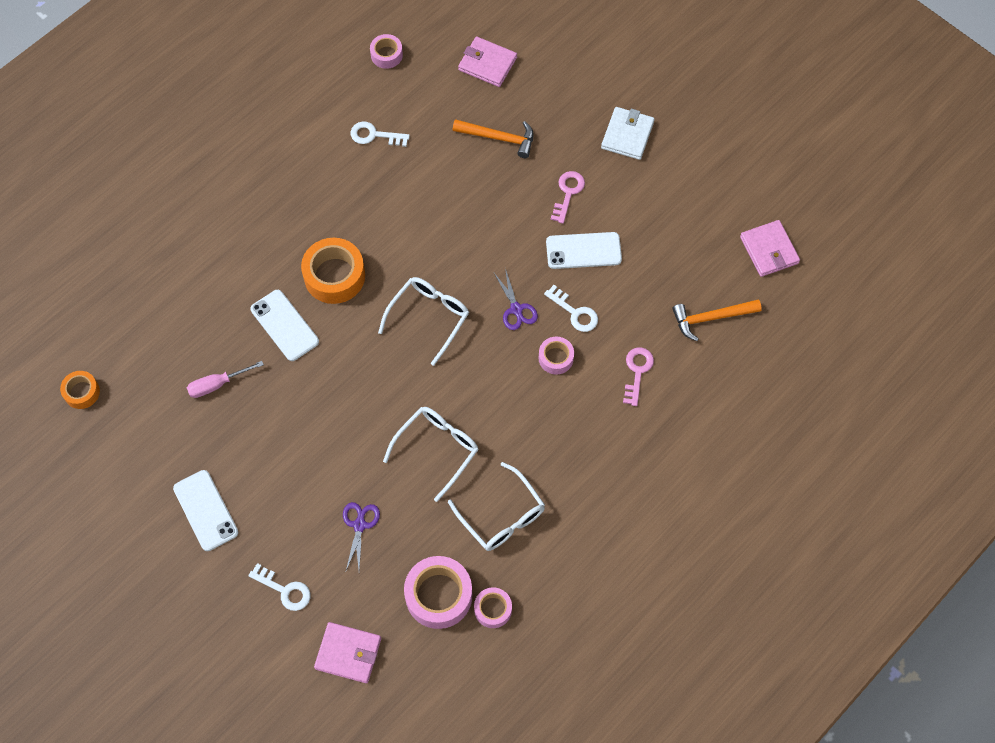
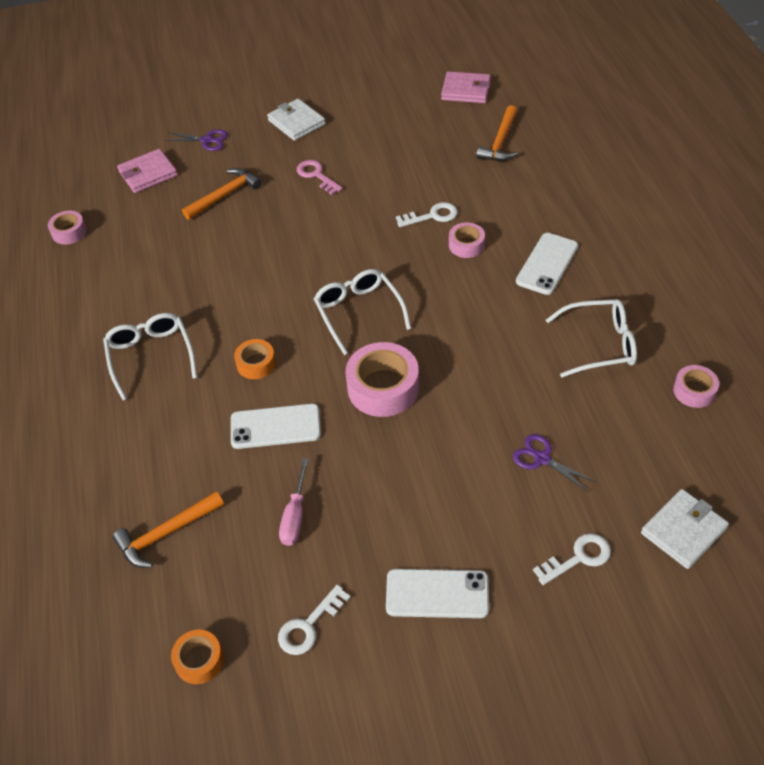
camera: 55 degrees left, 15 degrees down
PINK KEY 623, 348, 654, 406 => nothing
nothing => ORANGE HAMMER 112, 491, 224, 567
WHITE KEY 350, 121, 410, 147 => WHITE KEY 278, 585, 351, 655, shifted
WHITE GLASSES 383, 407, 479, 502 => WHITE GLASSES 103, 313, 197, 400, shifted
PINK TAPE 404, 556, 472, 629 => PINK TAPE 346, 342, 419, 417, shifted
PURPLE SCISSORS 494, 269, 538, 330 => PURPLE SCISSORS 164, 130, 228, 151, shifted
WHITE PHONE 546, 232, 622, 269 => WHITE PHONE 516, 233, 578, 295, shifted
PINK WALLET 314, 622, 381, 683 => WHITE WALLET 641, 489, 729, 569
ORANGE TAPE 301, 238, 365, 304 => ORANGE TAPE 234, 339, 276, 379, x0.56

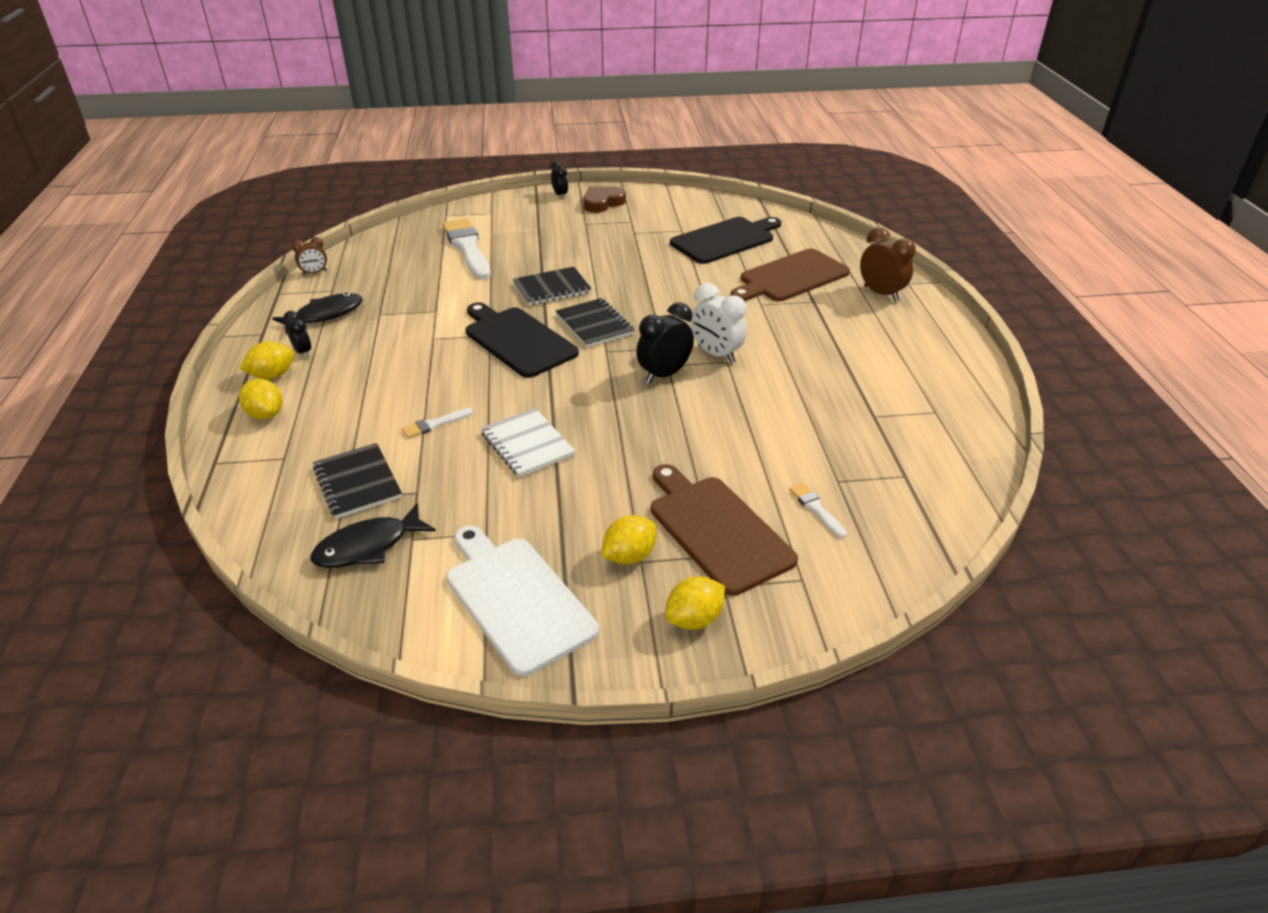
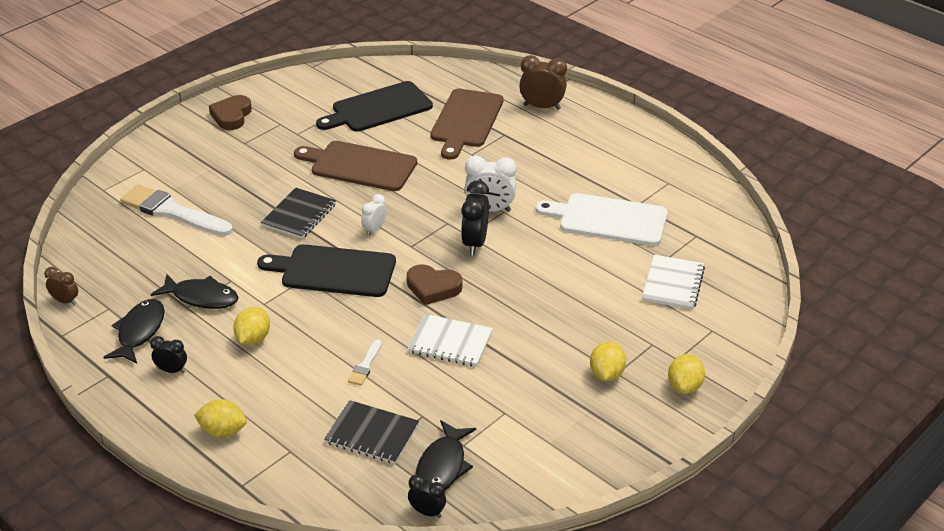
camera: 40 degrees left, 0 degrees up
nothing => BLACK FISH 151, 274, 238, 309
nothing => BROWN HEART 407, 264, 462, 305
YELLOW LEMON 239, 341, 295, 379 => YELLOW LEMON 233, 307, 270, 345, shifted
WHITE CUTTING BOARD 446, 526, 599, 676 => WHITE CUTTING BOARD 535, 193, 668, 246, shifted
BLACK CLOCK 551, 161, 568, 199 => BLACK CLOCK 408, 474, 446, 518, shifted
BROWN CUTTING BOARD 651, 464, 798, 596 => BROWN CUTTING BOARD 294, 141, 417, 191, shifted
BLACK NOTEBOOK 556, 298, 634, 348 => WHITE CLOCK 361, 194, 387, 236
WHITE BRUSH 789, 483, 847, 538 => WHITE NOTEBOOK 642, 255, 705, 310
BROWN CLOCK 292, 237, 327, 276 => BROWN CLOCK 44, 267, 78, 305, 90 degrees counterclockwise
BLACK CUTTING BOARD 670, 217, 781, 264 => BLACK CUTTING BOARD 316, 81, 433, 132, 135 degrees counterclockwise

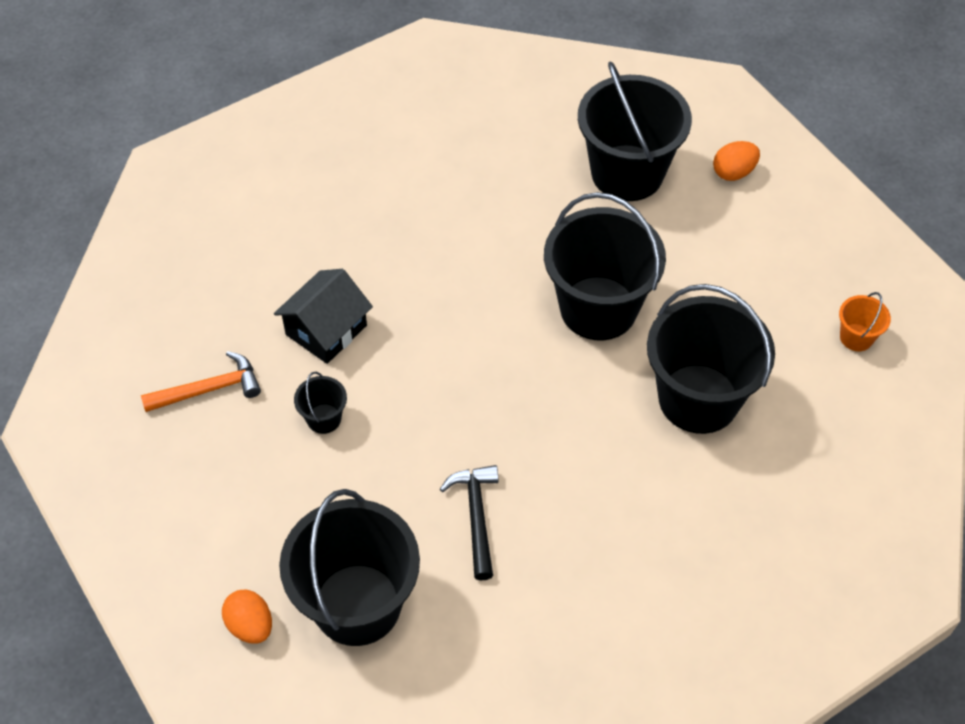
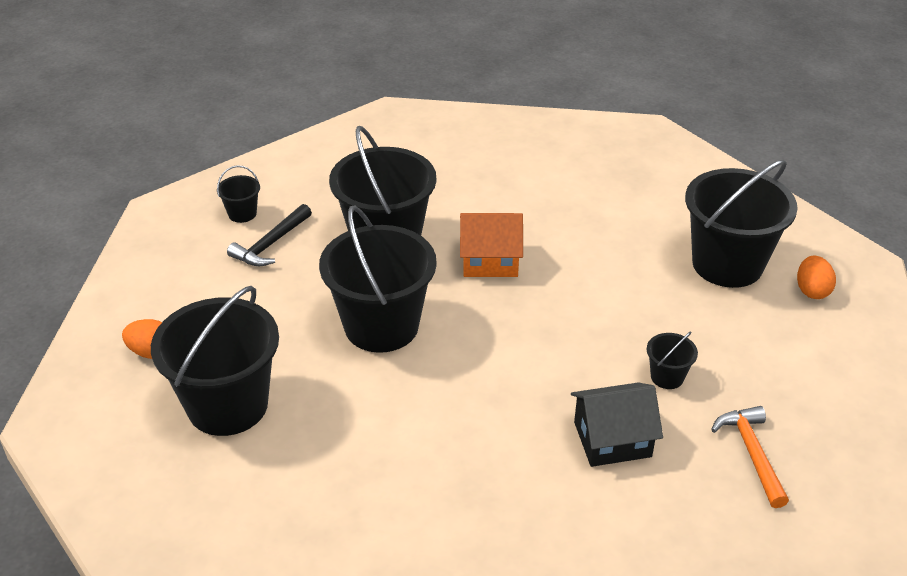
camera: 140 degrees left, 15 degrees down
nothing => ORANGE HOUSE 460, 213, 523, 277
BLACK HAMMER 440, 465, 498, 580 => BLACK HAMMER 227, 204, 312, 266, shifted
ORANGE BUCKET 839, 292, 891, 351 => BLACK BUCKET 217, 165, 260, 223
ORANGE HAMMER 141, 351, 261, 412 => ORANGE HAMMER 711, 406, 789, 508, 60 degrees clockwise

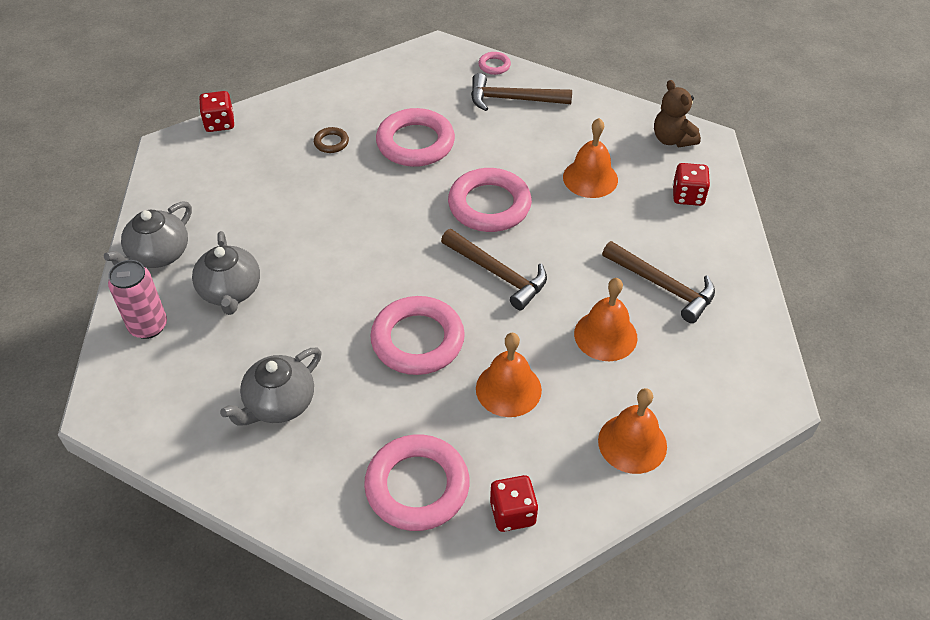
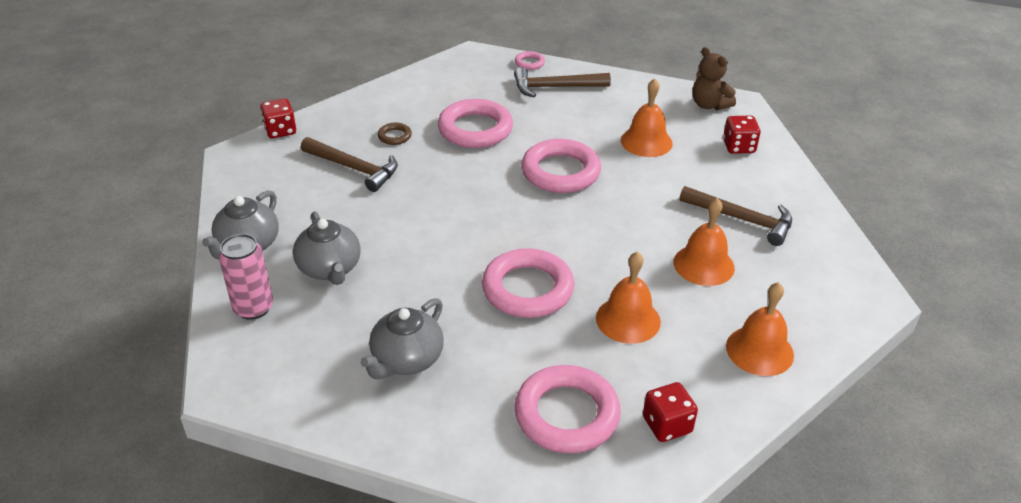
camera: 10 degrees left, 10 degrees down
BROWN HAMMER 441, 229, 547, 310 => BROWN HAMMER 301, 137, 398, 192, shifted

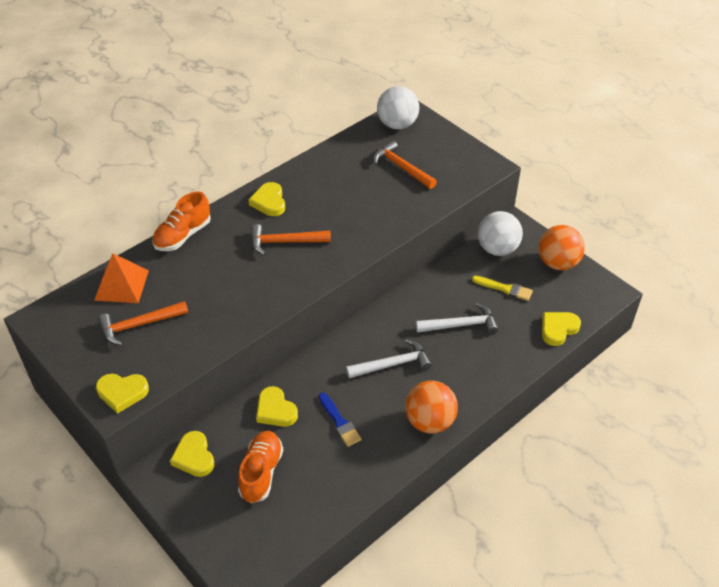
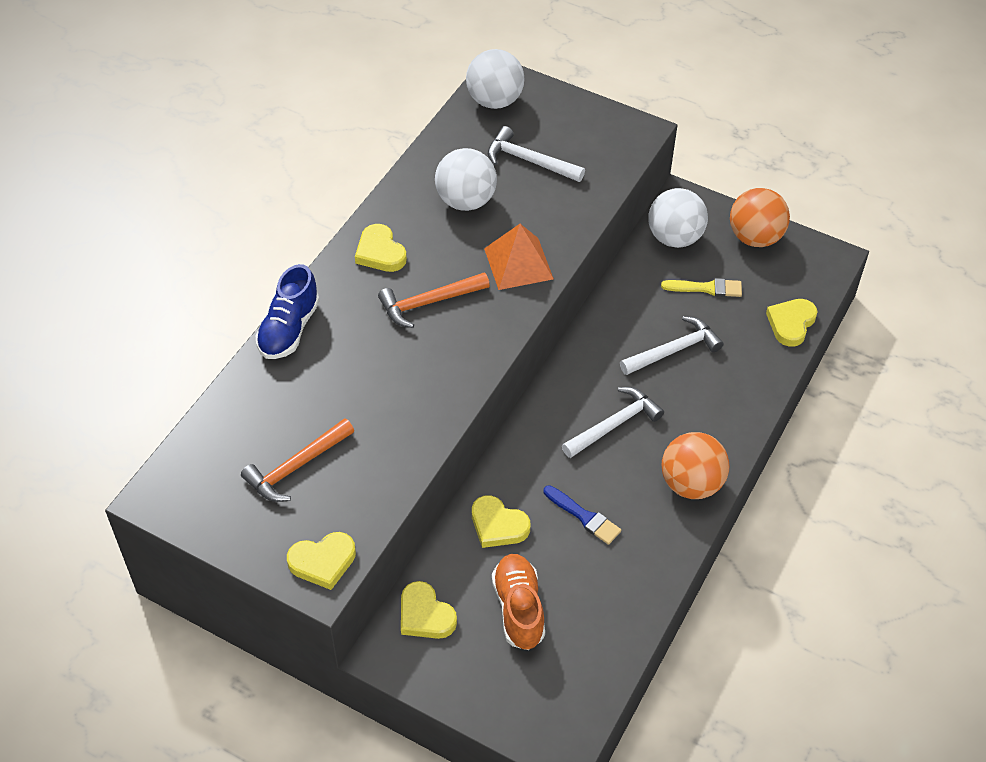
camera: 20 degrees left, 5 degrees up
nothing => WHITE BALL 435, 148, 497, 211
ORANGE PYRAMID 94, 253, 149, 303 => ORANGE PYRAMID 484, 224, 554, 290, shifted
ORANGE SHOE 152, 191, 211, 251 => BLUE SHOE 255, 264, 319, 359
ORANGE HAMMER 373, 140, 437, 189 => WHITE HAMMER 488, 126, 585, 182

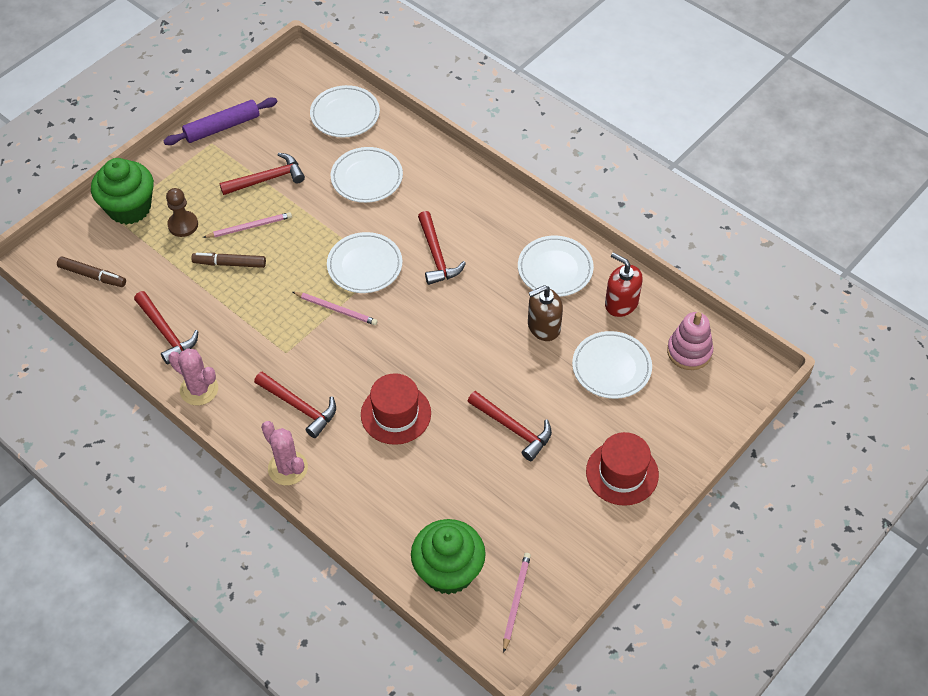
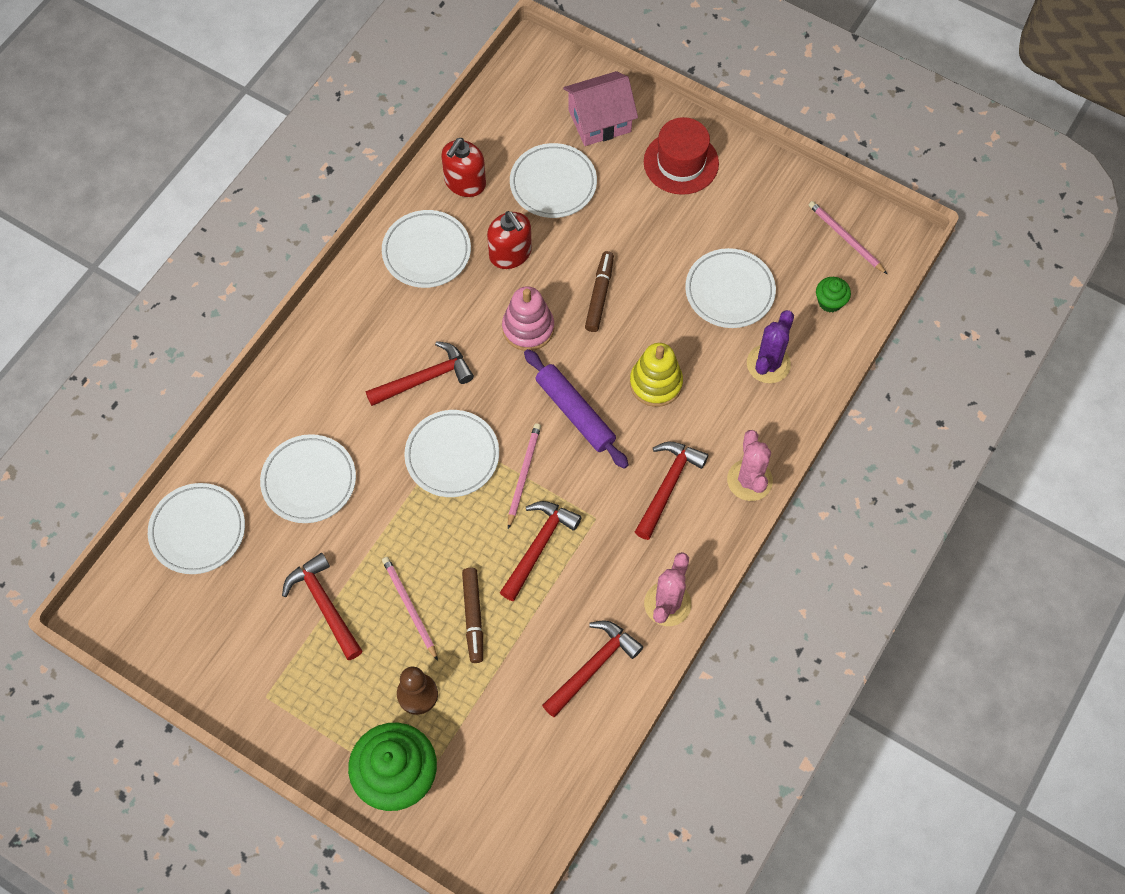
camera: 100 degrees left, 10 degrees up
nothing => PINK HOUSE 563, 71, 638, 146
nothing => WHITE PLATE 685, 248, 776, 328
nothing => PURPLE CACTUS 747, 310, 794, 383
BROWN MARKER 57, 256, 126, 287 => BROWN MARKER 585, 251, 614, 332, shifted
PURPLE ROLLING PIN 164, 97, 277, 145 => PURPLE ROLLING PIN 524, 349, 629, 469, shifted
RED HAMMER 468, 391, 552, 461 => RED HAMMER 500, 501, 582, 601, shifted
PINK STACKING TOY 667, 312, 713, 370 => PINK STACKING TOY 502, 286, 554, 351, shifted
RED HAT 361, 373, 431, 445 => YELLOW STACKING TOY 630, 343, 683, 407
BROWN SOAP DISPENSER 528, 285, 563, 341 => RED SOAP DISPENSER 487, 211, 532, 269
PINK CACTUS 261, 421, 308, 486 => PINK CACTUS 727, 430, 773, 501, 45 degrees counterclockwise
PINK PENCIL 503, 553, 531, 653 => PINK PENCIL 809, 201, 887, 274, 45 degrees clockwise
GREEN CUPCAKE 411, 519, 486, 595 => GREEN CUPCAKE 816, 277, 851, 312, x0.46

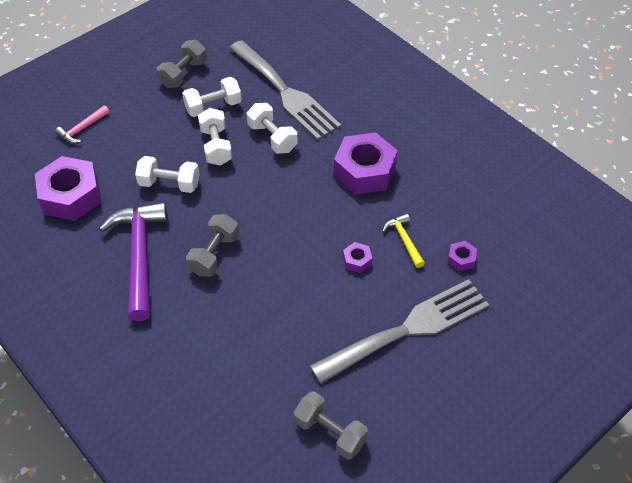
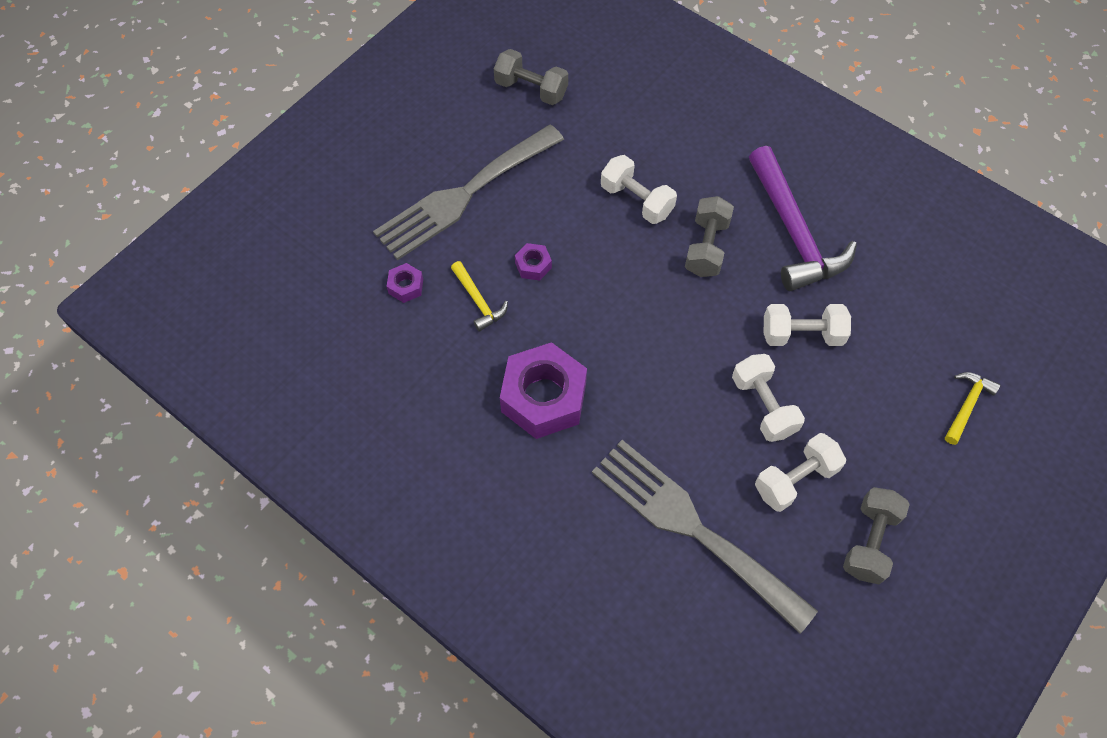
camera: 170 degrees right, 10 degrees up
PURPLE NUT 35, 156, 102, 221 => nothing
WHITE DUMBBELL 247, 103, 298, 154 => WHITE DUMBBELL 601, 155, 677, 224, shifted
PINK HAMMER 55, 105, 109, 143 => YELLOW HAMMER 945, 372, 1000, 445

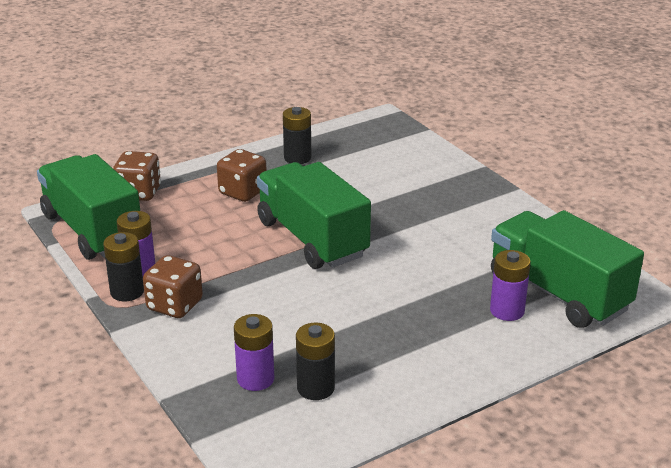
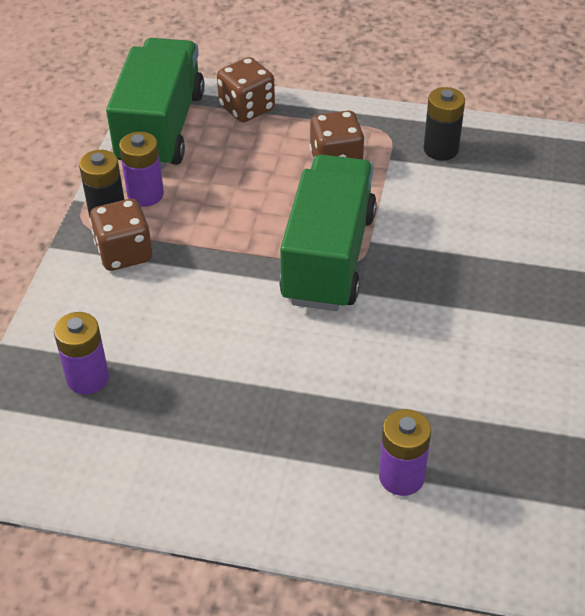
camera: 45 degrees right, 15 degrees up
BLACK BATTERY 296, 323, 335, 400 => nothing
GREEN TRUCK 491, 210, 644, 328 => nothing

